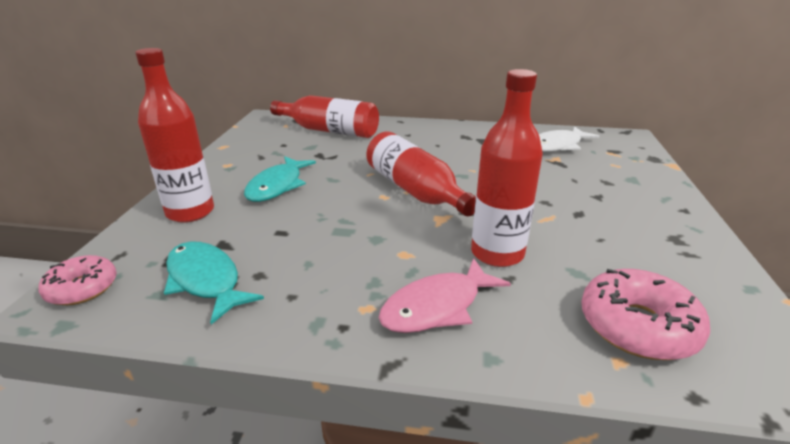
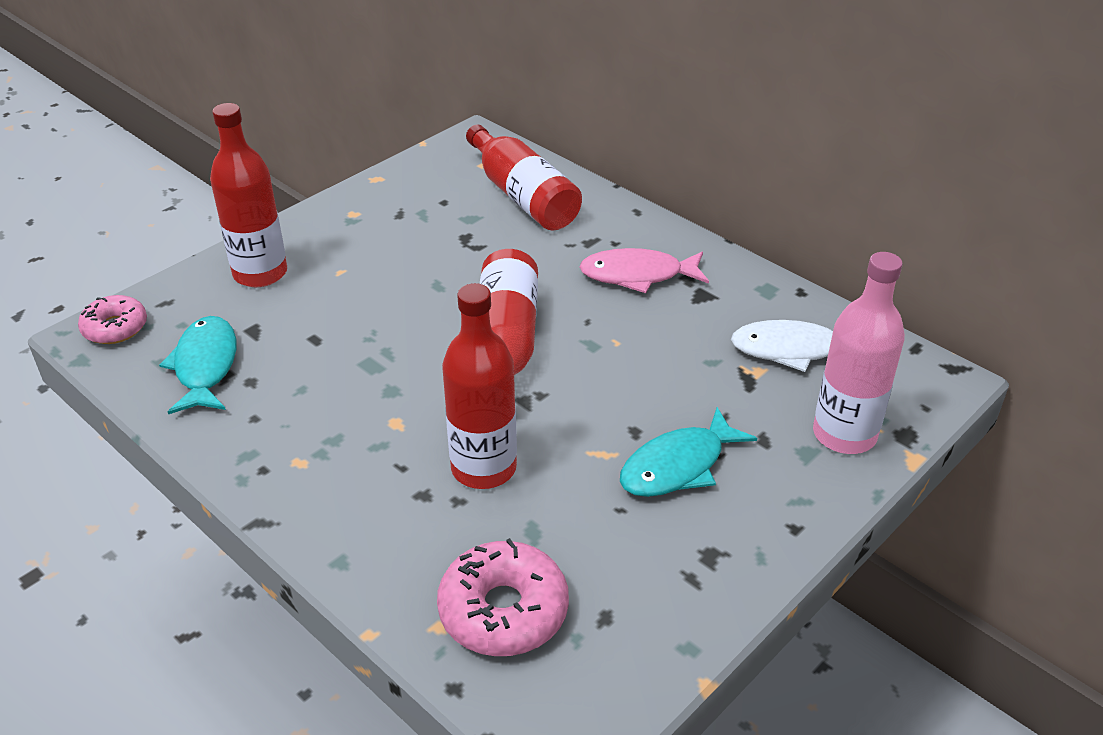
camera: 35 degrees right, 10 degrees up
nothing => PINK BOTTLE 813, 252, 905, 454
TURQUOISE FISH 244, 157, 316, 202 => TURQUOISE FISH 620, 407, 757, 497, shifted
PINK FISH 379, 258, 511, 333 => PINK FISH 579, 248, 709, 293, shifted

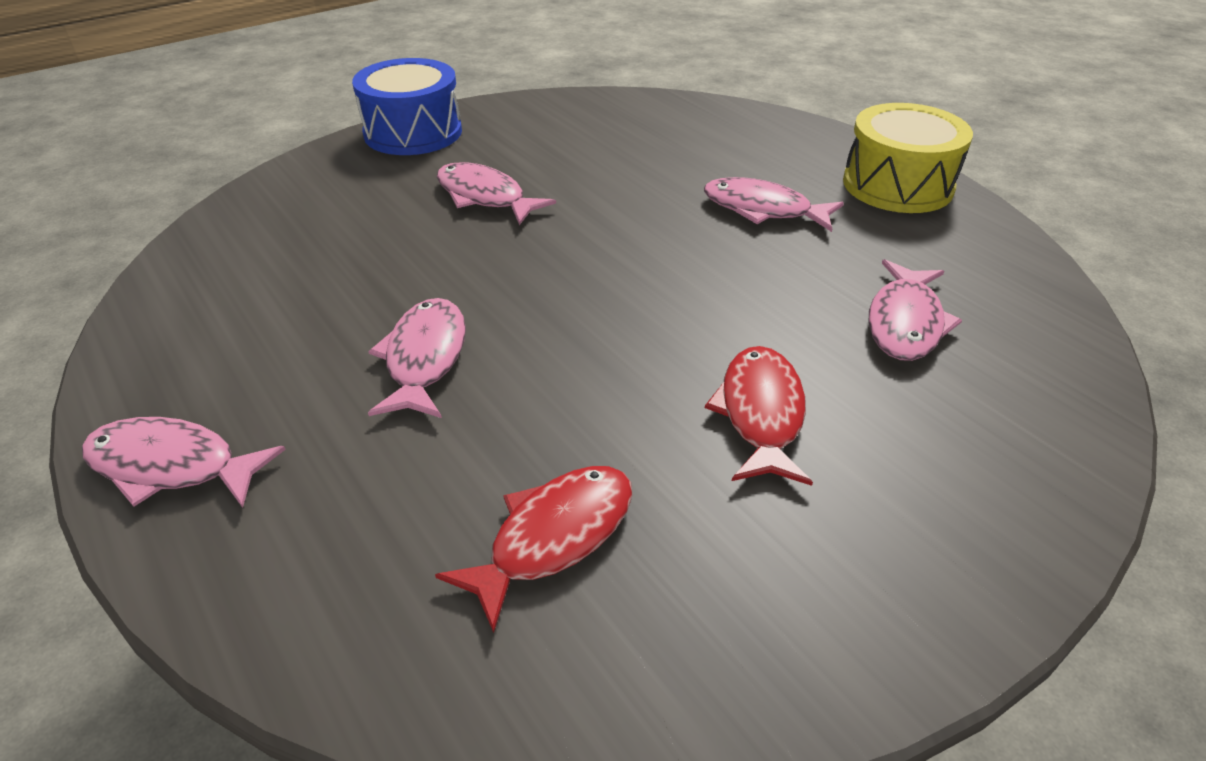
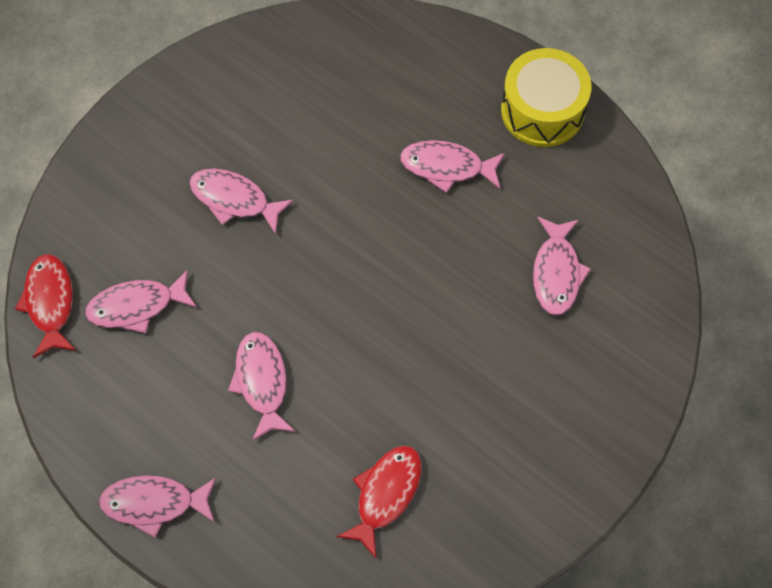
camera: 15 degrees left, 25 degrees up
BLUE DRUM 352, 58, 462, 155 => nothing
nothing => PINK FISH 85, 269, 197, 333
RED FISH 705, 346, 813, 486 => RED FISH 15, 254, 76, 358, shifted

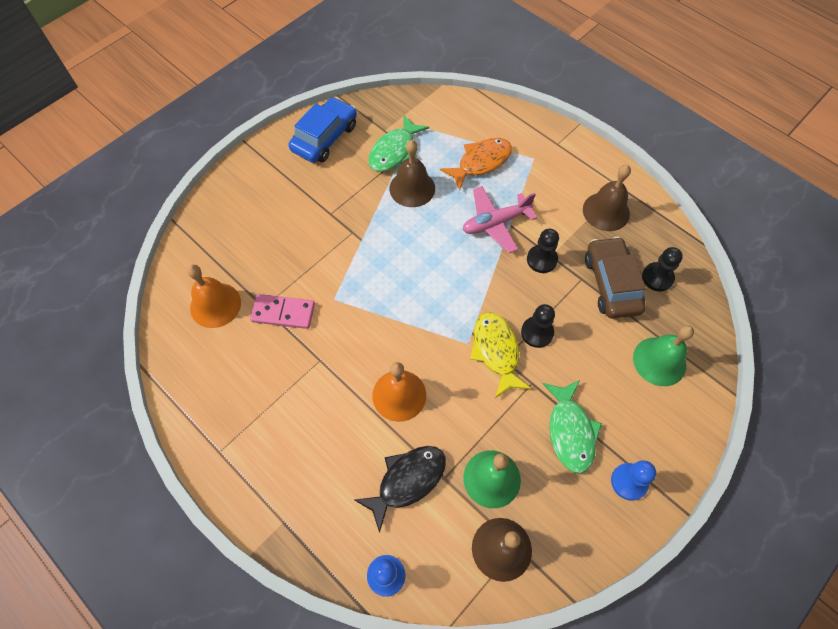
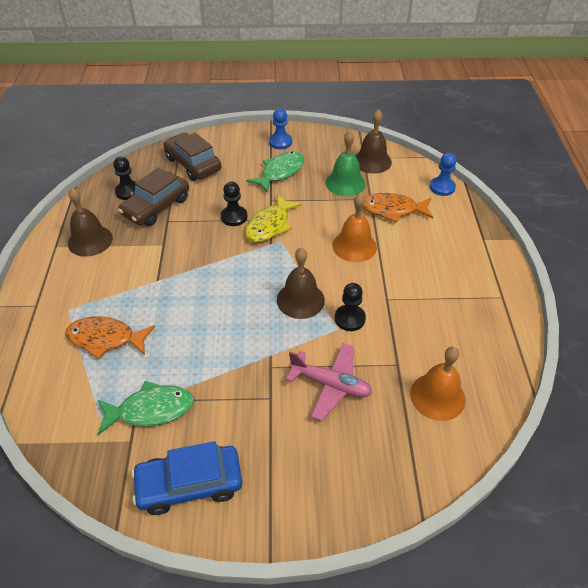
camera: 135 degrees left, 15 degrees down
PINK DOMINO 250, 294, 315, 329 => nothing
BROWN BELL 389, 140, 435, 207 => BROWN BELL 277, 248, 325, 319, shifted
PINK PLANE 463, 186, 537, 253 => PINK PLANE 286, 343, 373, 421, shifted
BLACK PAWN 527, 229, 559, 273 => BLACK PAWN 335, 283, 366, 331, shifted
GREEN BELL 633, 325, 694, 386 => BROWN CAR 163, 133, 221, 181
BLACK FISH 355, 446, 446, 533 => ORANGE FISH 363, 193, 433, 223

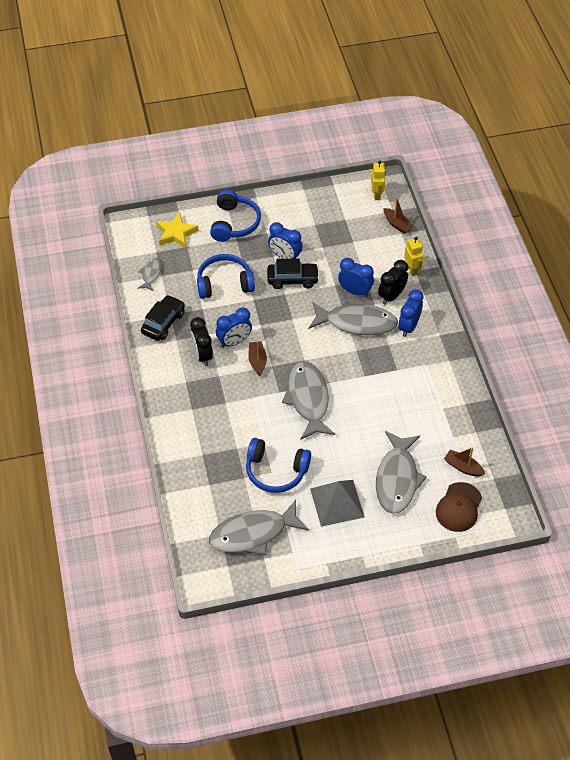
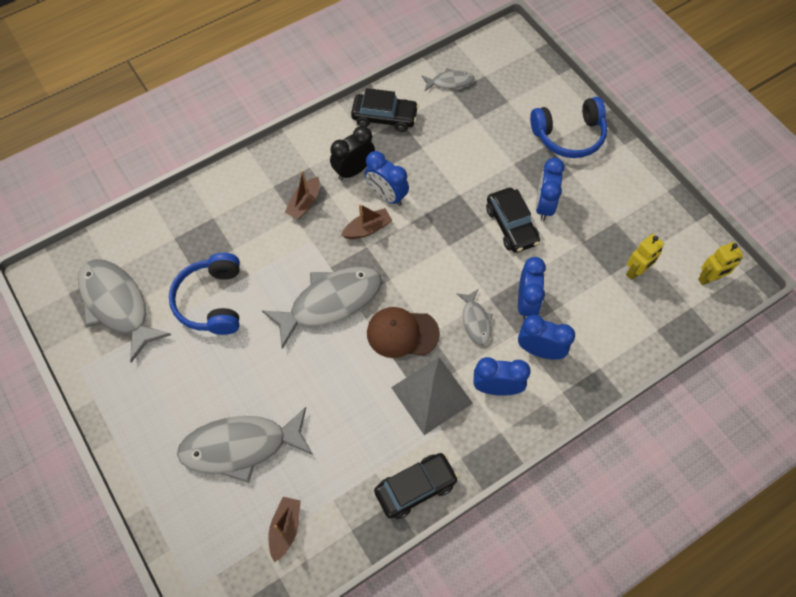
camera: 70 degrees right, 10 degrees up
YELLOW STAR 156, 213, 199, 249 => nothing
BLUE HEADPHONES 197, 254, 255, 299 => nothing
nothing => BLACK CAR 374, 453, 459, 519
GREY PYRAMID 310, 480, 365, 527 => GREY PYRAMID 391, 357, 473, 435, shifted
BROWN BOAT 384, 197, 414, 234 => BROWN BOAT 285, 171, 320, 219, shifted
YELLOW ROBOT 404, 237, 423, 276 => YELLOW ROBOT 626, 234, 664, 280, shifted
BROWN CAP 436, 482, 482, 532 => BROWN CAP 367, 307, 440, 358, shifted
BLACK CLOCK 378, 260, 408, 305 => BLUE CLOCK 518, 315, 575, 360
GREY FISH 309, 298, 398, 335 => GREY FISH 457, 289, 493, 345, x0.49

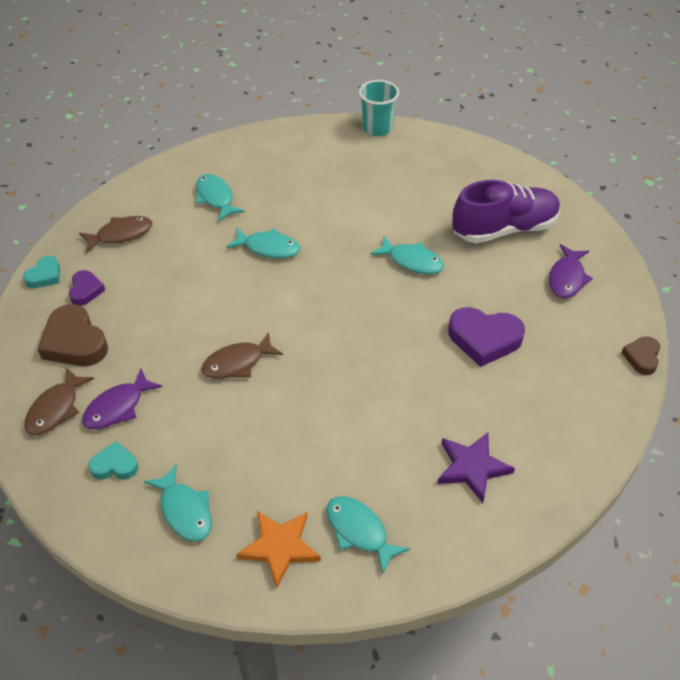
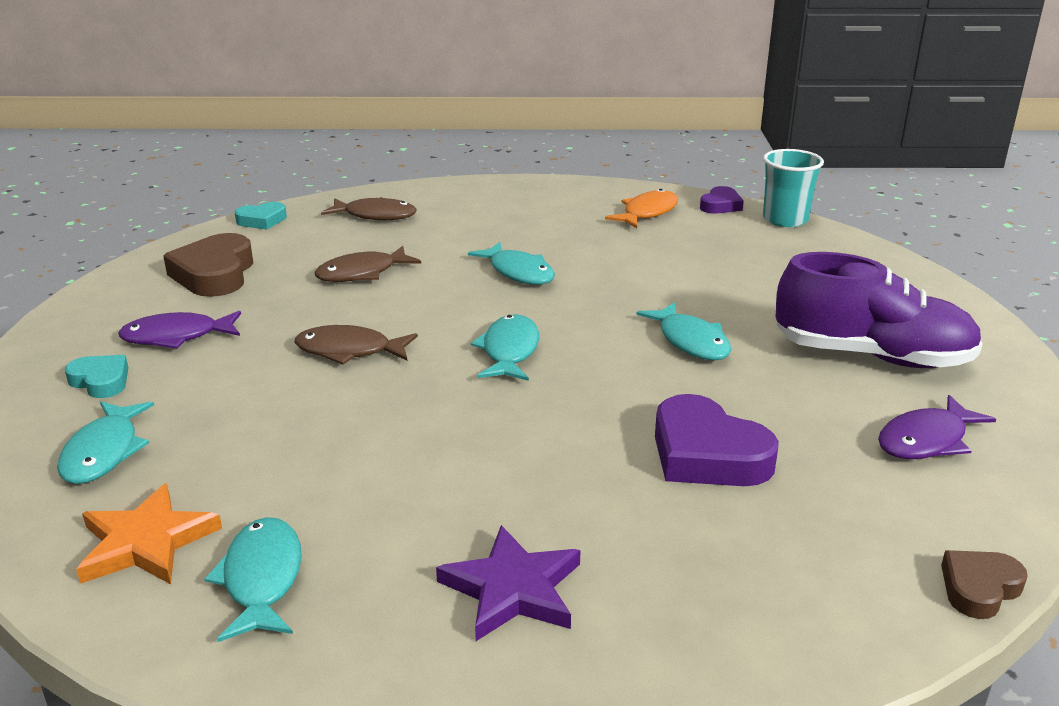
camera: 35 degrees right, 20 degrees down
nothing => ORANGE FISH 605, 189, 678, 228
BROWN FISH 24, 367, 94, 435 => BROWN FISH 315, 246, 421, 282, shifted
PURPLE HEART 69, 270, 105, 306 => PURPLE HEART 700, 186, 744, 214, shifted
TURQUOISE FISH 196, 174, 245, 221 => TURQUOISE FISH 471, 314, 539, 381, shifted

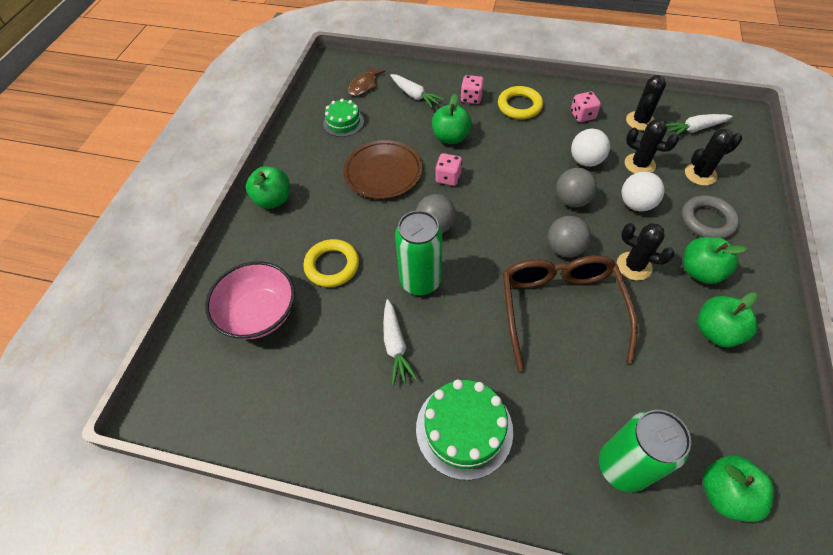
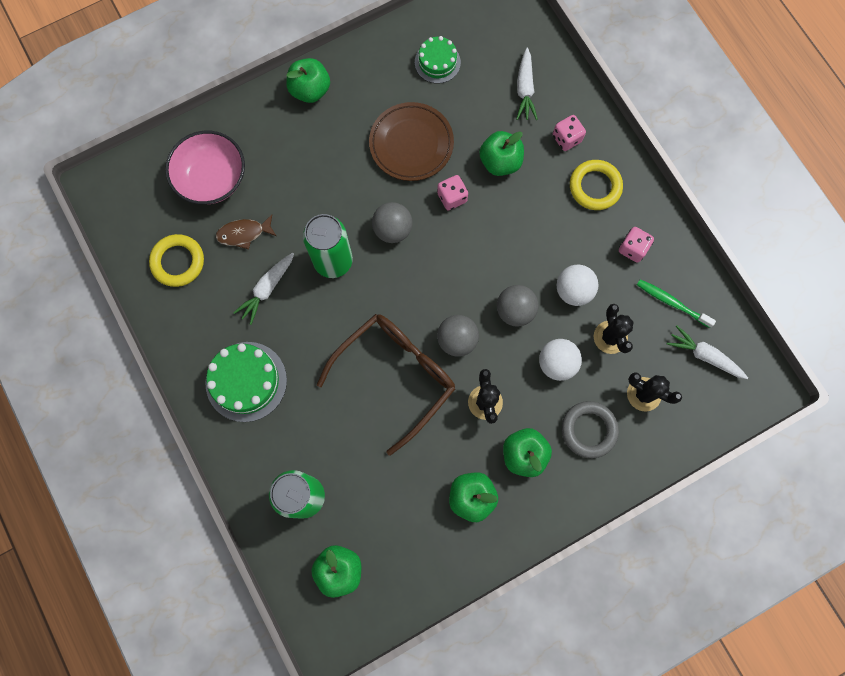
camera: 45 degrees right, 20 degrees up
YELLOW RING 303, 239, 359, 287 => YELLOW RING 149, 234, 204, 287, shifted
BROWN FISH 348, 66, 385, 96 => BROWN FISH 216, 215, 276, 250, shifted
BLACK CACTUS 626, 75, 666, 131 => GREEN TOOTHBRUSH 637, 279, 716, 328

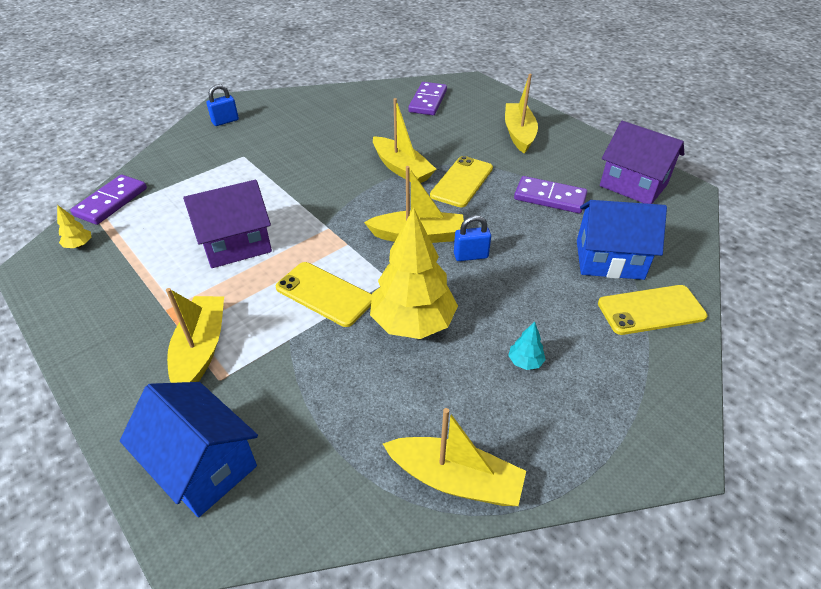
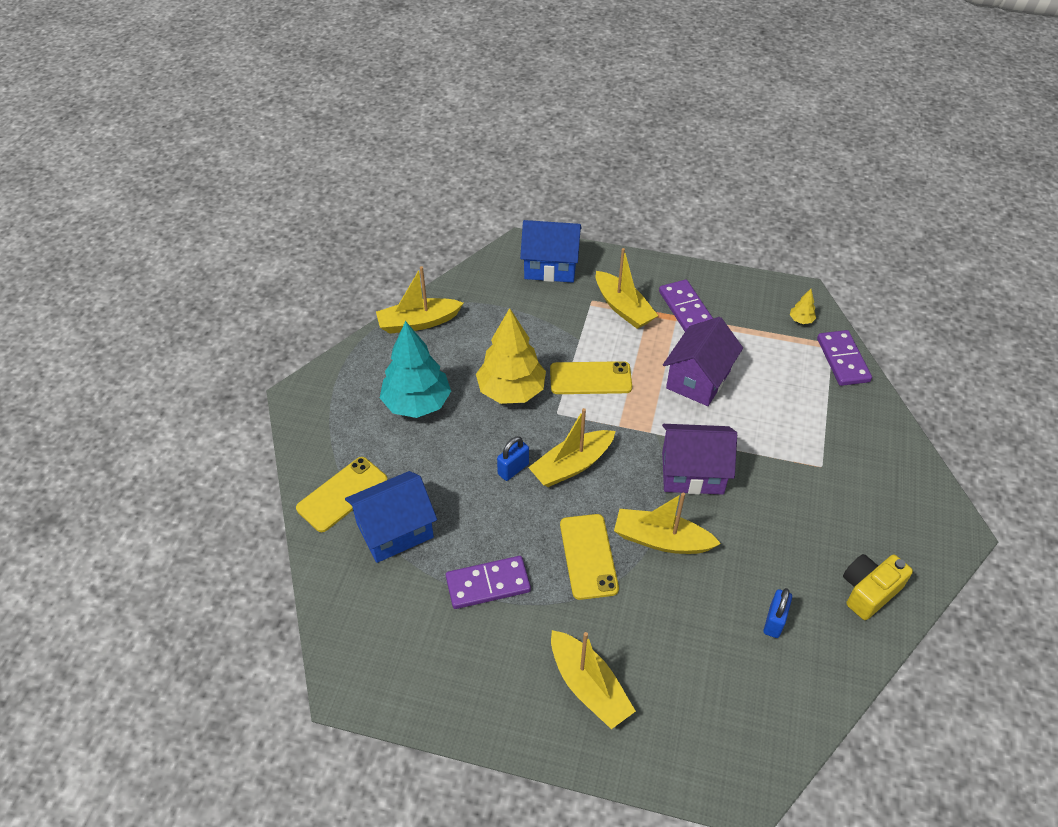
camera: 145 degrees right, 5 degrees up
nothing => YELLOW CAMERA 843, 554, 913, 620
BLUE PADLOCK 206, 84, 239, 126 => BLUE PADLOCK 764, 588, 792, 638, shifted
PURPLE DOMINO 408, 82, 447, 115 => PURPLE DOMINO 659, 280, 713, 331, shifted
PURPLE HOUSE 600, 121, 684, 204 => PURPLE HOUSE 662, 424, 737, 495, shifted
TURQUOISE TREE 508, 322, 546, 370 => TURQUOISE TREE 380, 321, 451, 418, x2.49

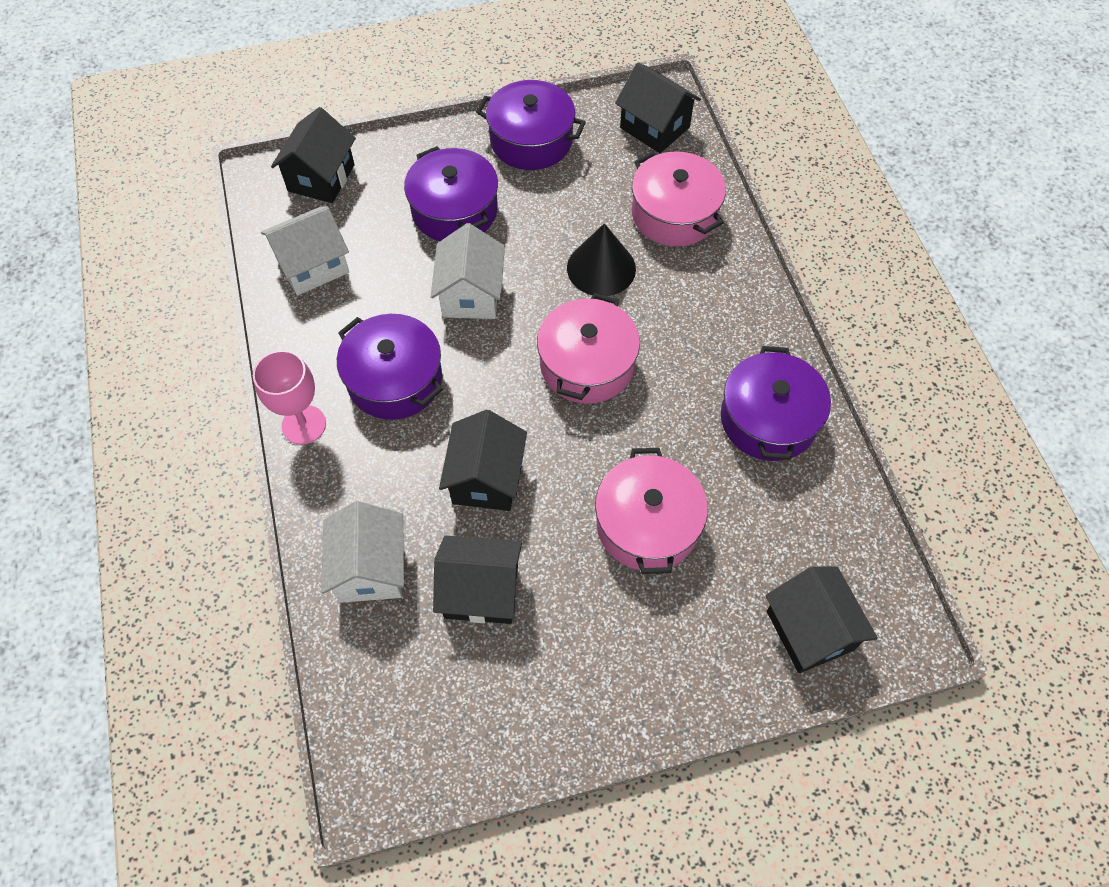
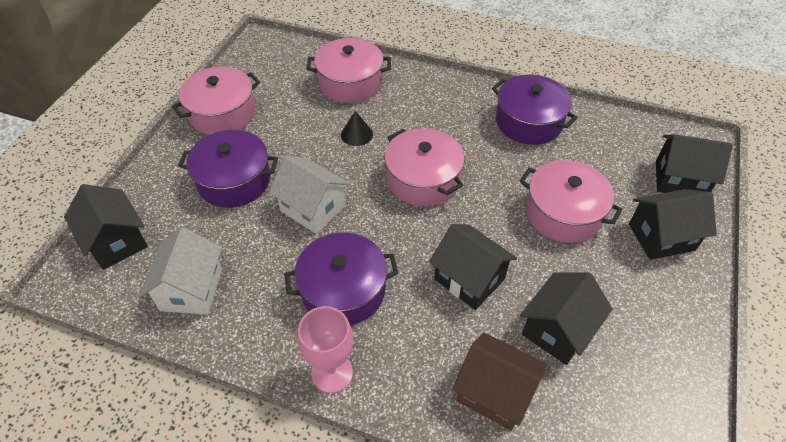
camera: 55 degrees left, 10 degrees down
BLACK HOUSE 615, 62, 701, 153 => BLACK HOUSE 629, 189, 717, 260, shifted
WHITE HOUSE 321, 501, 404, 603 => BROWN HOUSE 452, 332, 547, 431
PURPLE POT 476, 80, 586, 170 => PINK POT 172, 67, 260, 135
BLACK CONE 567, 223, 636, 296 => BLACK CONE 341, 111, 373, 146, x0.61

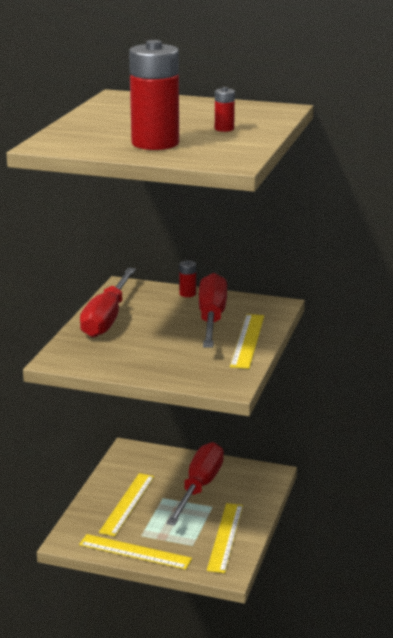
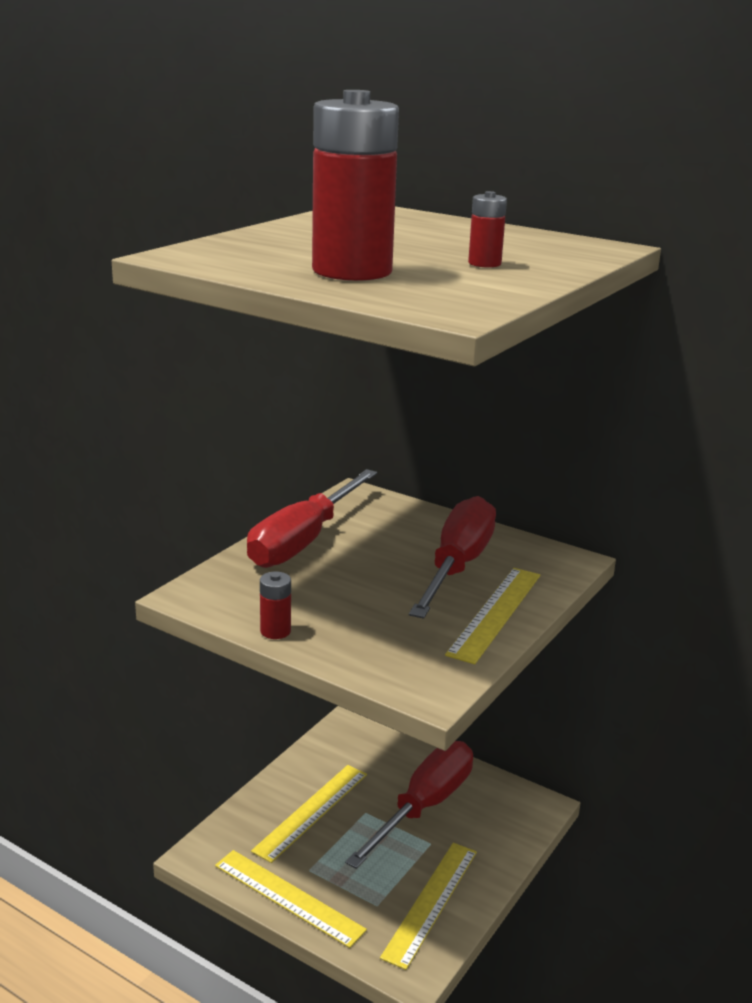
camera: 15 degrees right, 0 degrees up
RED BATTERY 179, 260, 196, 297 => RED BATTERY 260, 571, 291, 639, shifted

